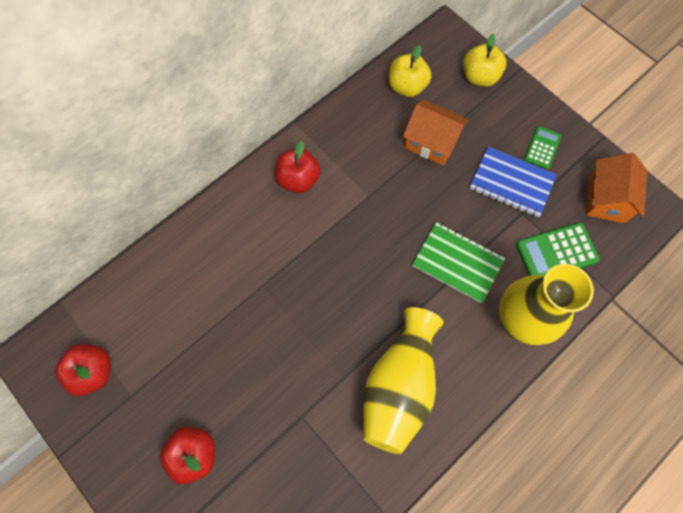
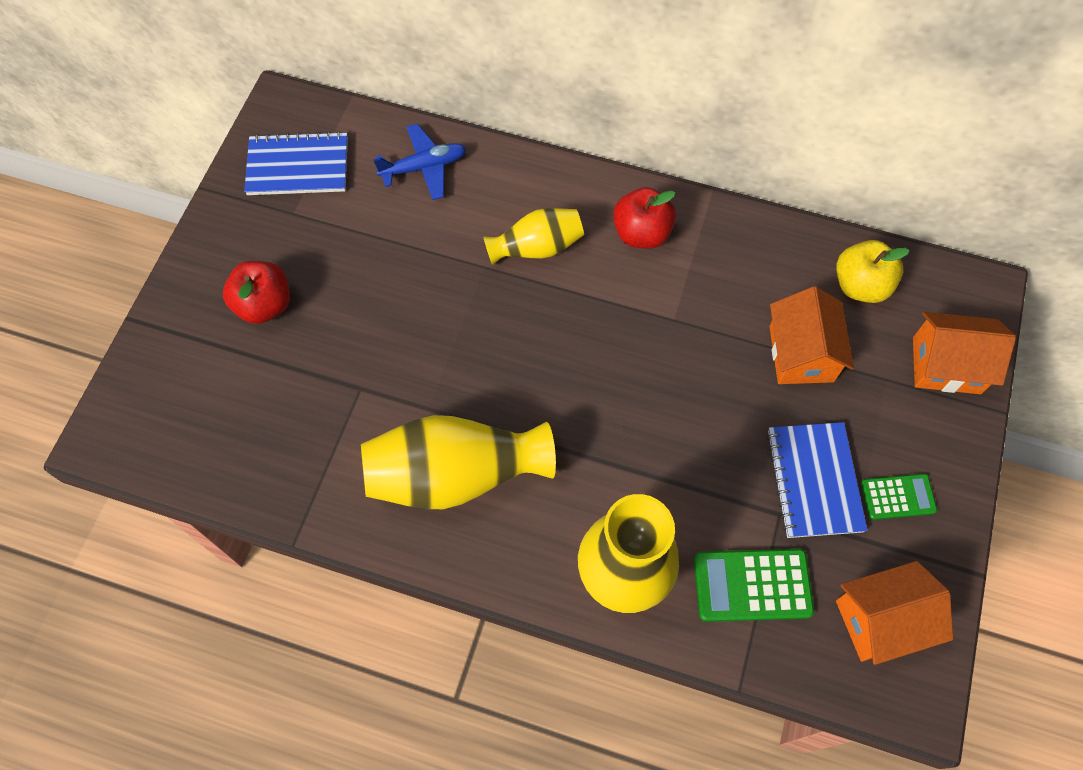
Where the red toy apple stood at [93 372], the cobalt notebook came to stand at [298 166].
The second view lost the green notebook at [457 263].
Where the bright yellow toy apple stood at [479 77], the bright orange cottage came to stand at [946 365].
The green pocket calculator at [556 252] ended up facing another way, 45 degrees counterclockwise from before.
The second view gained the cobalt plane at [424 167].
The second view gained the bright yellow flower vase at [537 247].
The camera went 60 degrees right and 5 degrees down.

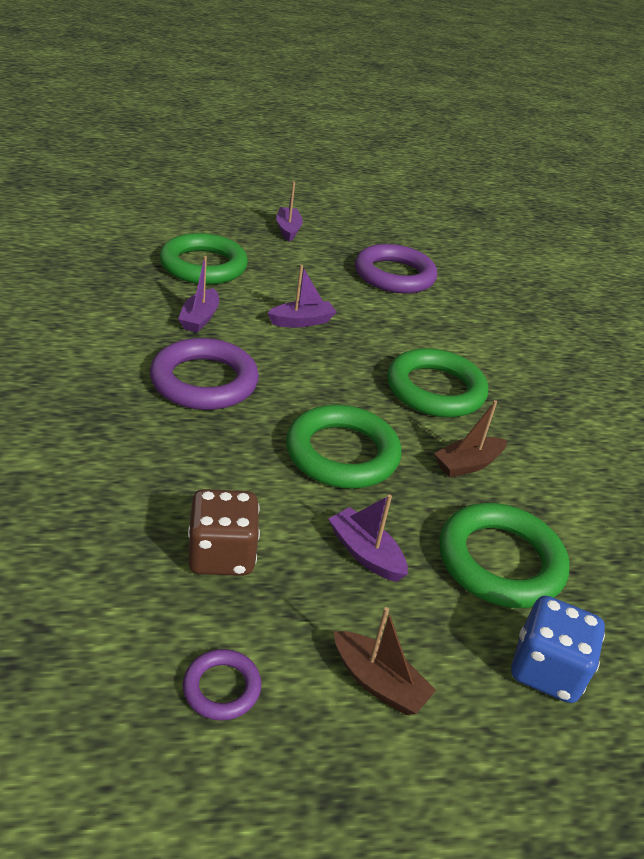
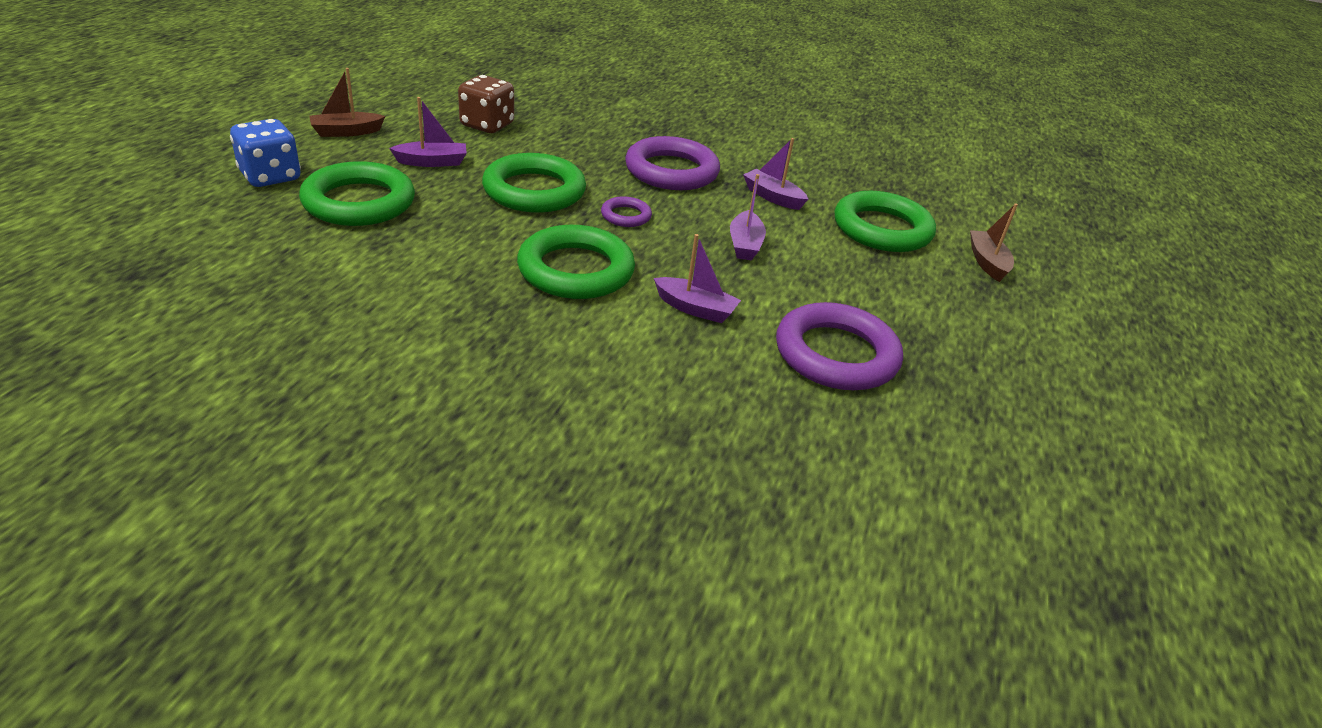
The purple torus ended up elsewhere, having gone from [221 688] to [626 216].
The purple boat ended up elsewhere, having gone from [288 230] to [695 309].
The brown boat ended up elsewhere, having gone from [467 464] to [987 262].
The camera went 120 degrees right and 0 degrees up.

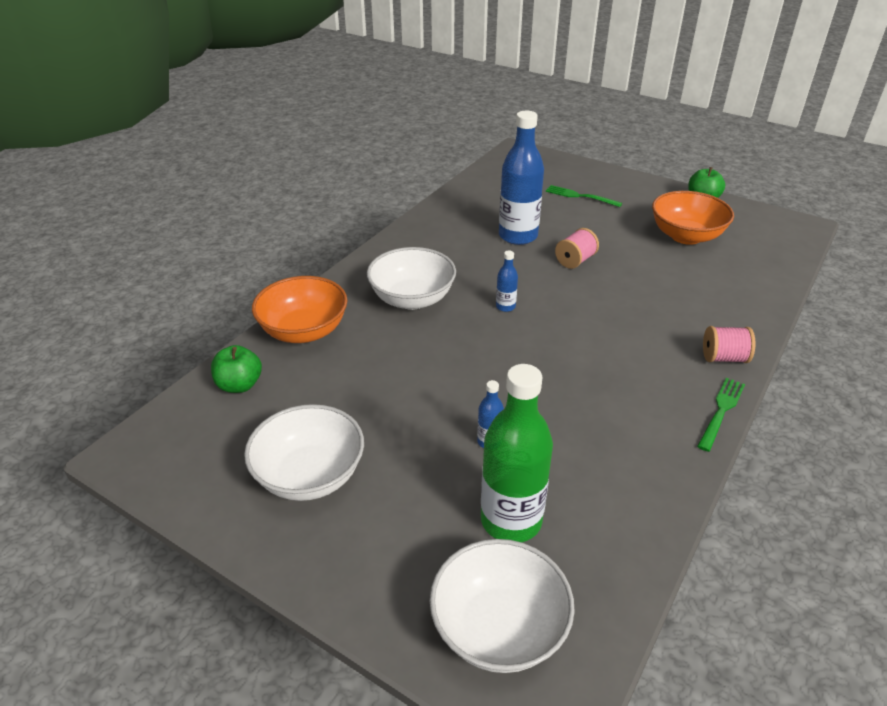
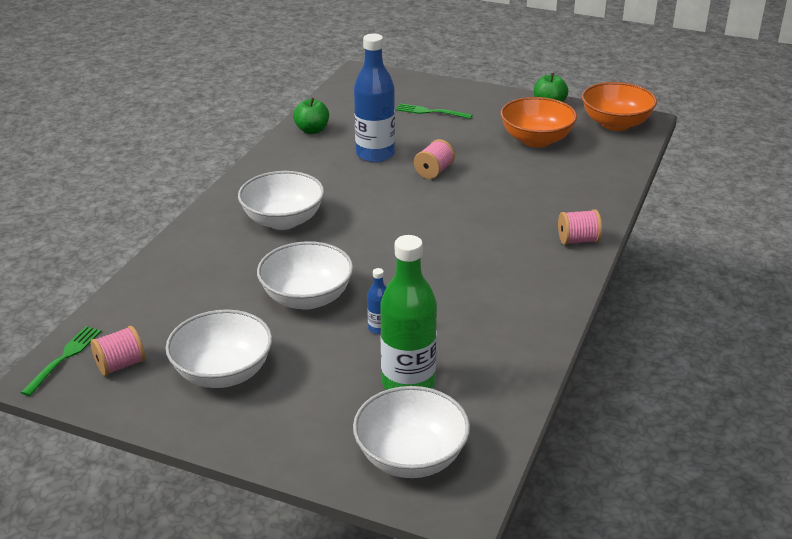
The green toy apple ended up elsewhere, having gone from [239 385] to [312 130].
The bright orange bowl ended up elsewhere, having gone from [304 331] to [615 124].
The second view lost the cobalt flask at [505 306].
The green table fork ended up elsewhere, having gone from [721 411] to [64 358].
The second view gained the pink spool at [121 365].
The second view gained the pure white bowl at [307 298].
The camera went 10 degrees left and 5 degrees down.

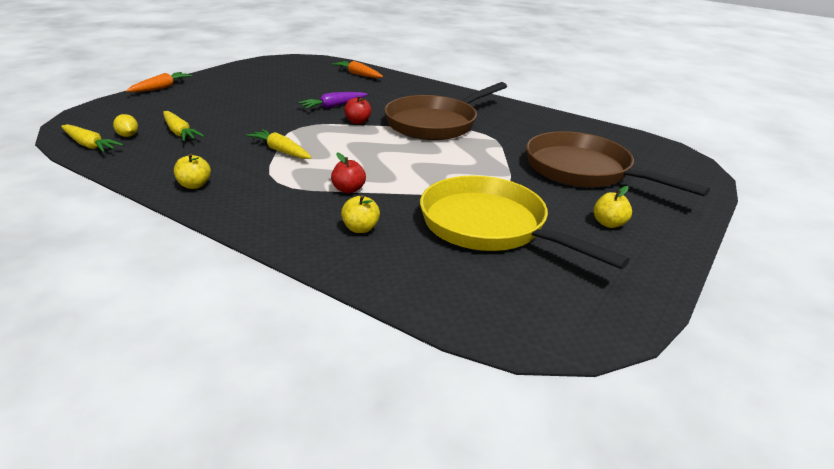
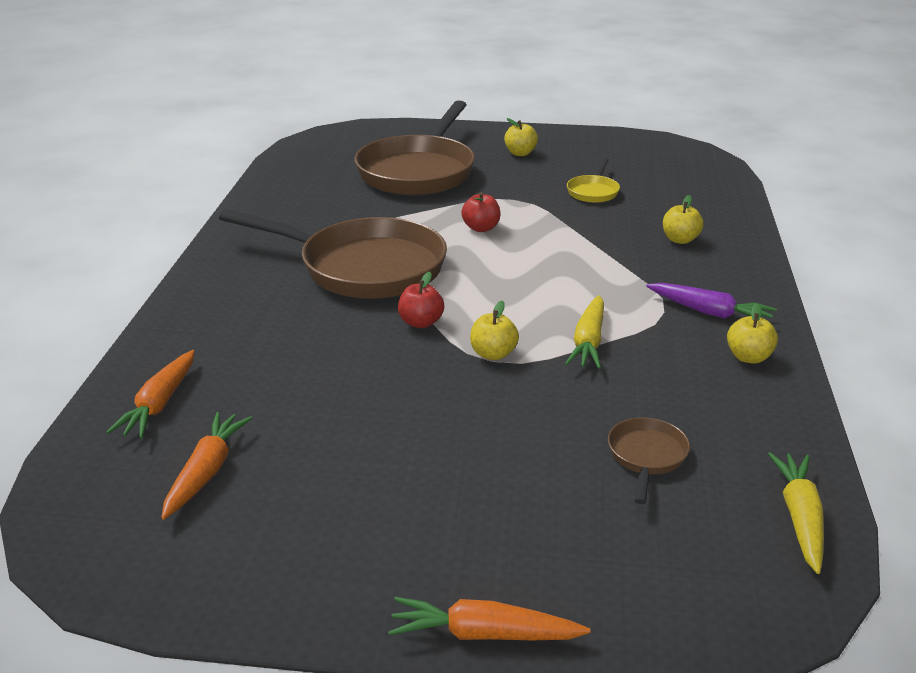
The second view lost the bright yellow toy lemon at [128 136].
Where the bright yellow carrot stood at [179 132], the brown pan came to stand at [646 457].
The purple carrot ended up elsewhere, having gone from [333 106] to [709 312].
The red toy apple ended up elsewhere, having gone from [348 189] to [481 228].
The size of the bright yellow pan at [490 227] changed by a factor of 0.43.
The second view gained the bright orange carrot at [206 472].
The second view gained the bright yellow toy apple at [493 354].
The camera went 115 degrees left and 0 degrees up.

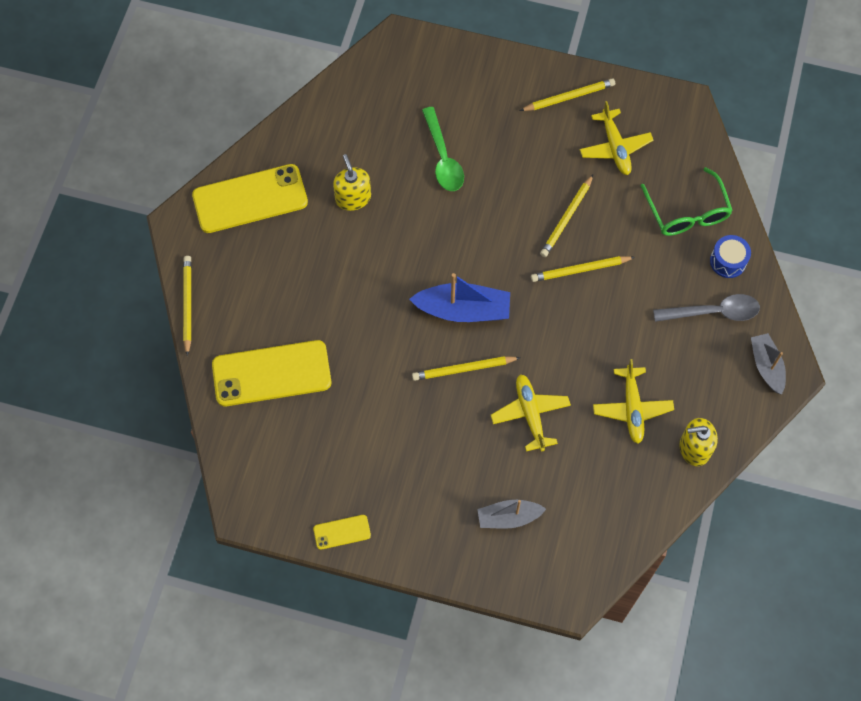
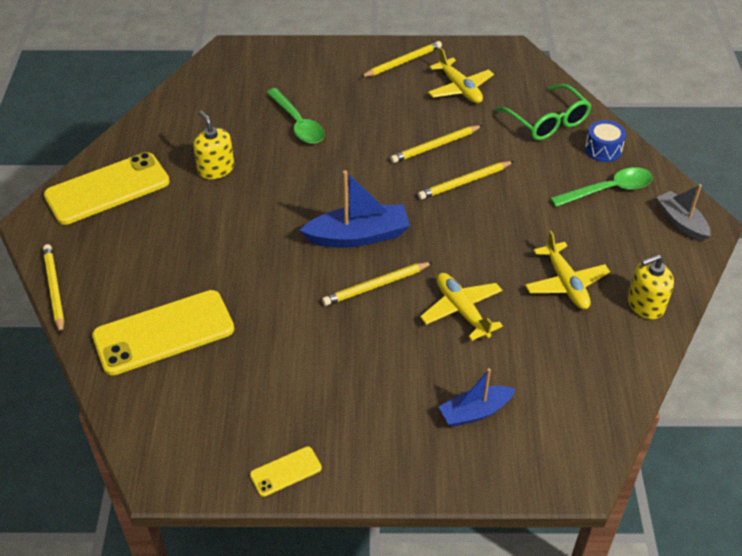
What was the grey boat at [508 517] turned into the cobalt boat at [475 412].
The bright yellow wooden pencil at [566 218] ended up facing another way, 45 degrees clockwise from before.
What was the grey tablespoon at [713 312] turned into the green tablespoon at [608 190].
The camera went 15 degrees left and 20 degrees down.

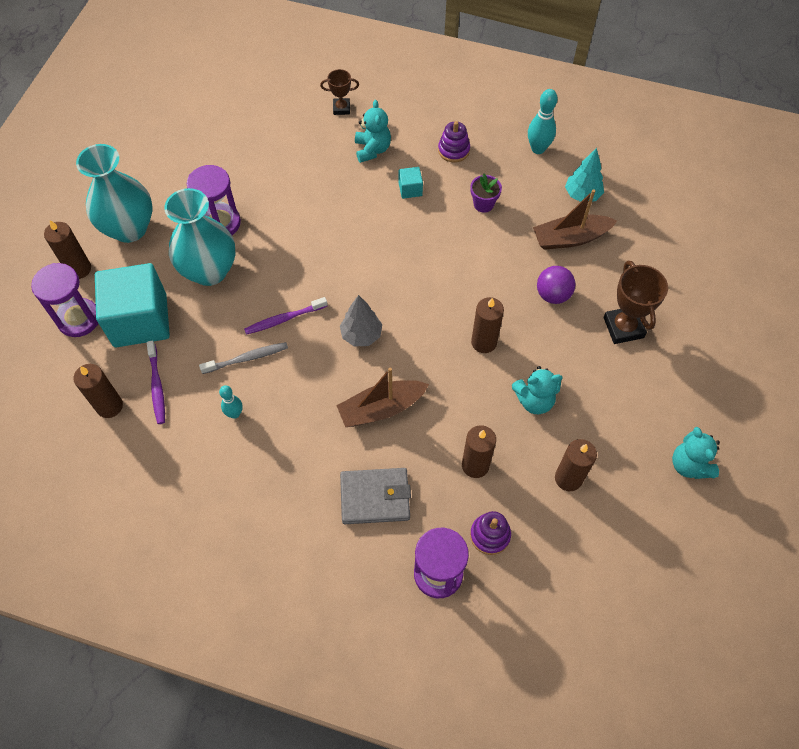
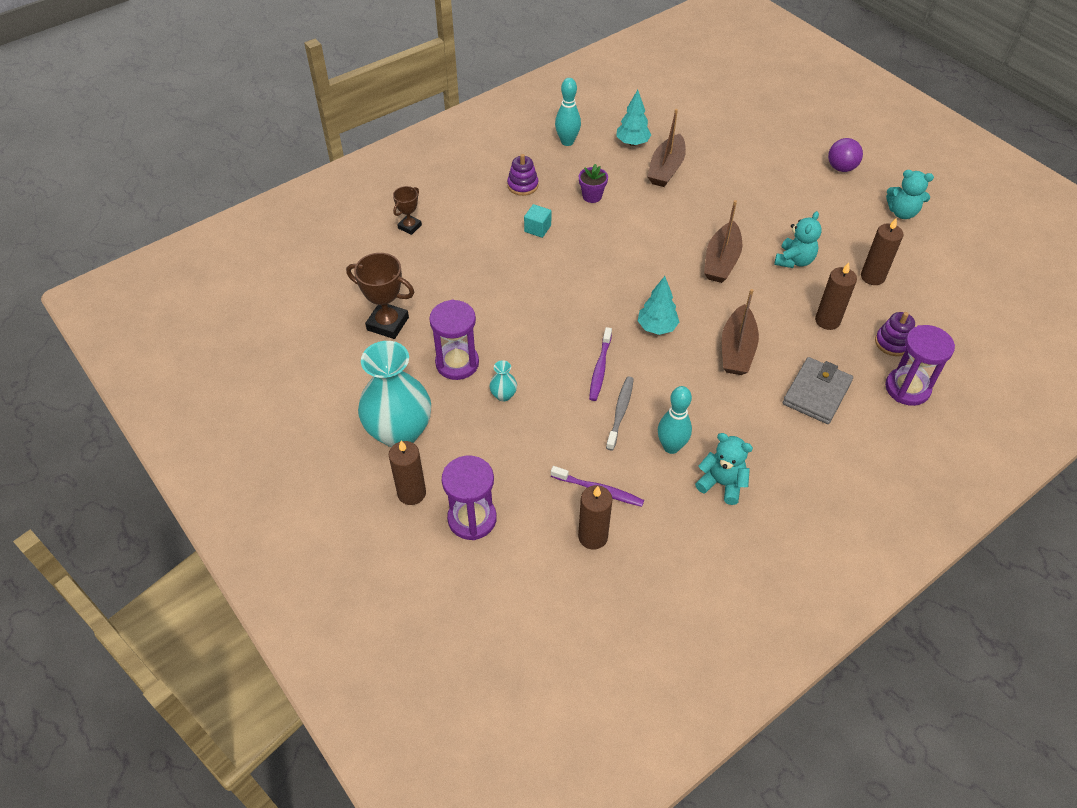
The second view lost the aqua solid cube at [140 320].
The size of the aqua flower vase at [209 271] changed by a factor of 0.40.
The size of the aqua skittle at [235 414] changed by a factor of 1.56.
What was the grey tree at [361 335] turned into the aqua tree at [657 327].
The aqua stuffed bear ended up elsewhere, having gone from [372 149] to [722 483].
Where the brown wax candle stood at [484 342], the brown boat came to stand at [721 261].
The purple sphere ended up elsewhere, having gone from [553 294] to [841 168].
The brown award cup ended up elsewhere, having gone from [623 327] to [387 324].
The camera went 55 degrees left and 10 degrees down.

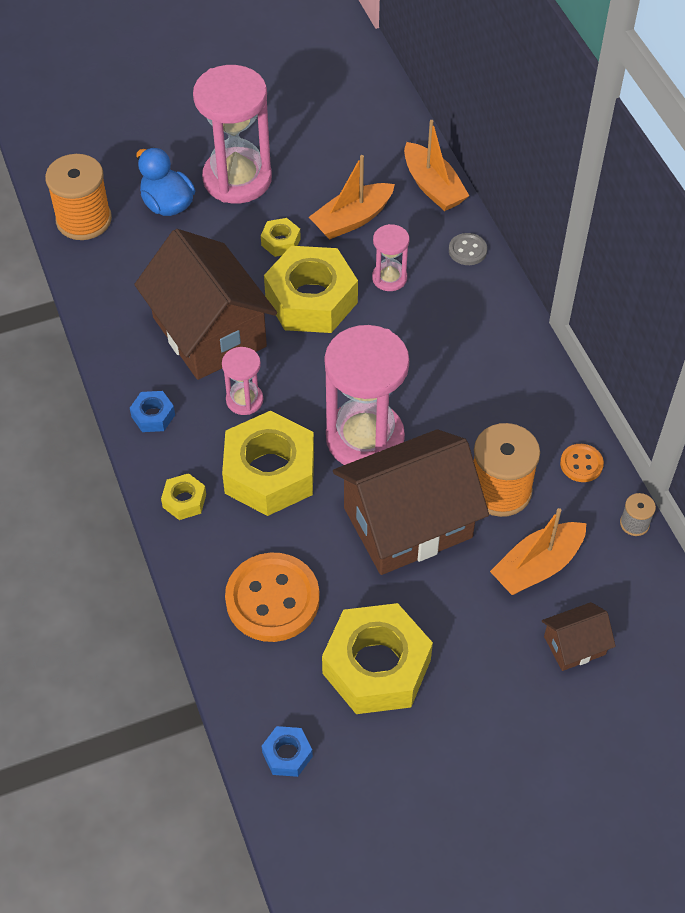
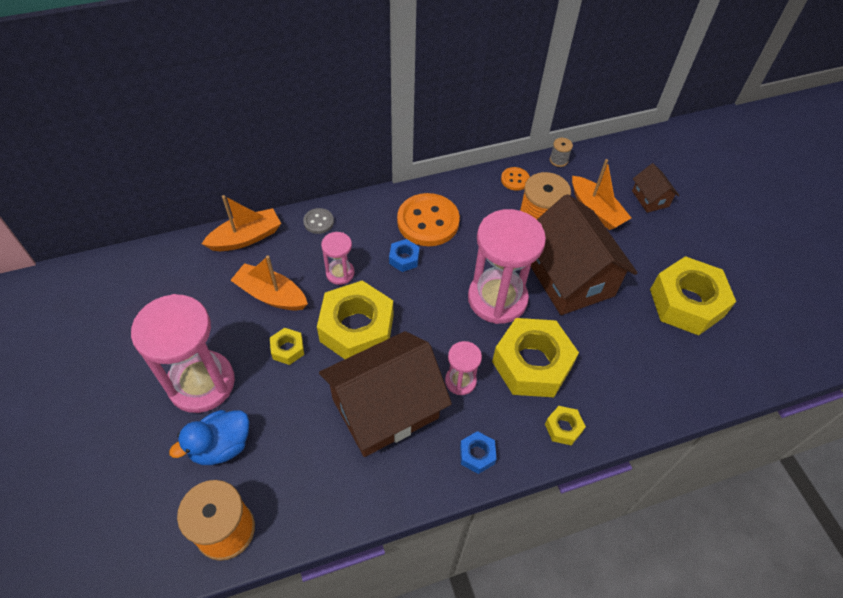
The bright orange sewing button ended up elsewhere, having gone from [272 599] to [428 221].
The cobalt hex nut ended up elsewhere, having gone from [287 754] to [404 259].
The bright orange boat at [352 219] ended up facing another way, 150 degrees clockwise from before.
The camera went 90 degrees left and 0 degrees up.

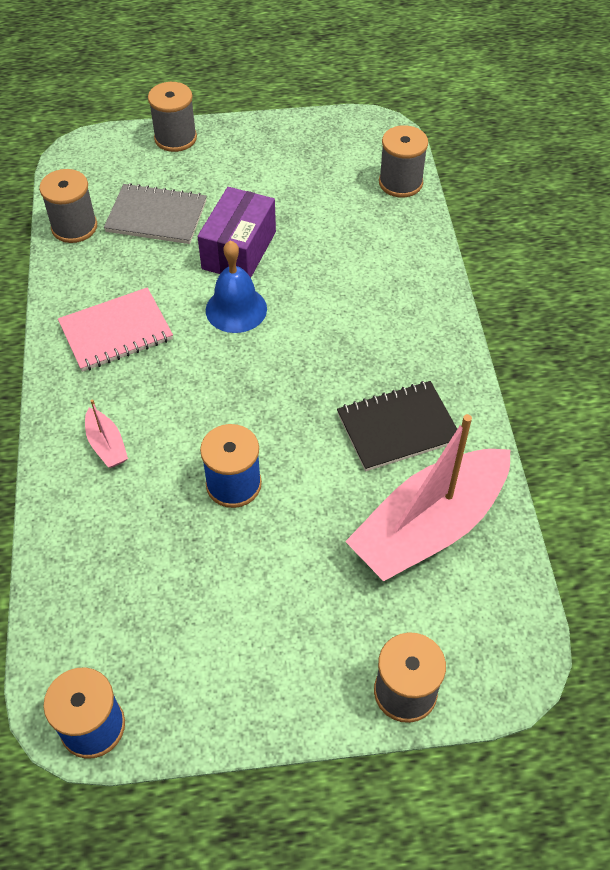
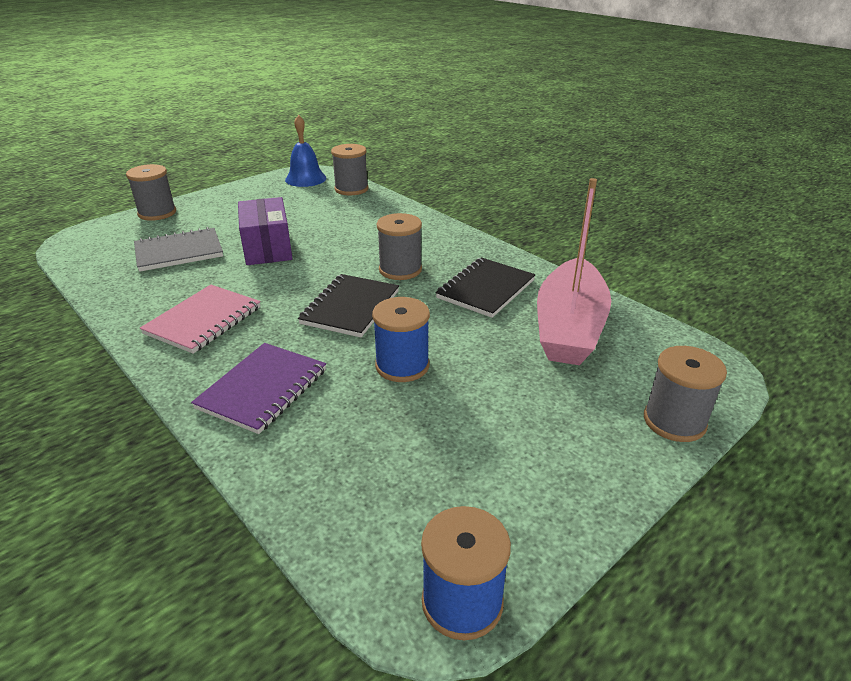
The grey spool ended up elsewhere, having gone from [74 227] to [400 270].
Where the pink boat stood at [106 445], the purple notebook came to stand at [262 389].
The cobalt bell ended up elsewhere, having gone from [236 309] to [305 179].
The second view gained the jet-black notebook at [350 307].
The camera went 35 degrees left and 20 degrees down.

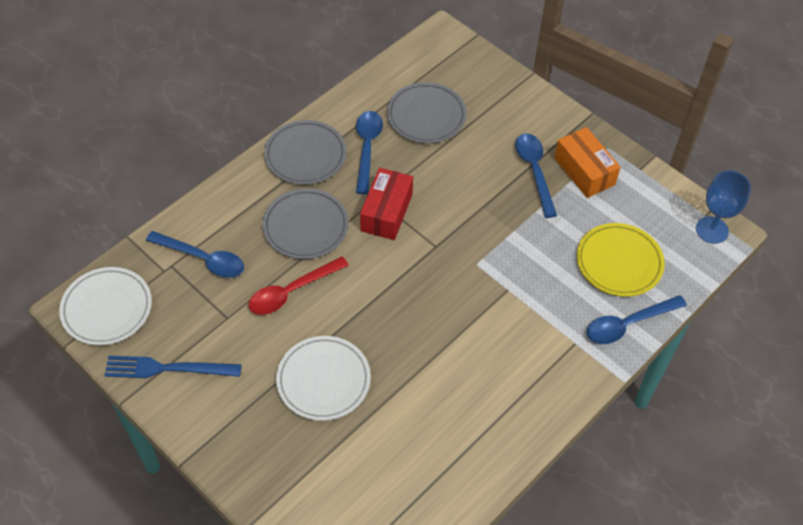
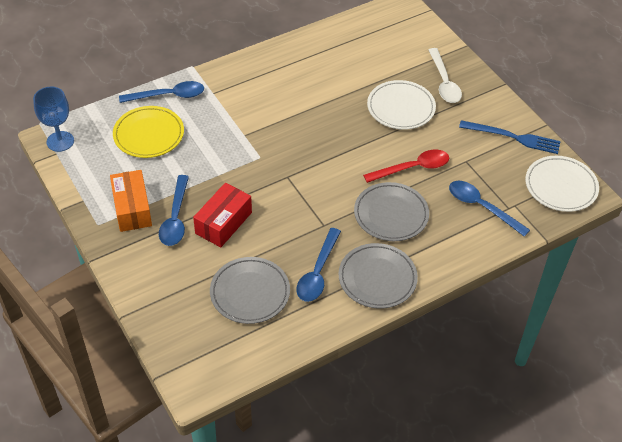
The red package ended up elsewhere, having gone from [386 212] to [223 223].
The second view gained the pure white tablespoon at [444 82].
The camera went 165 degrees left and 5 degrees down.

